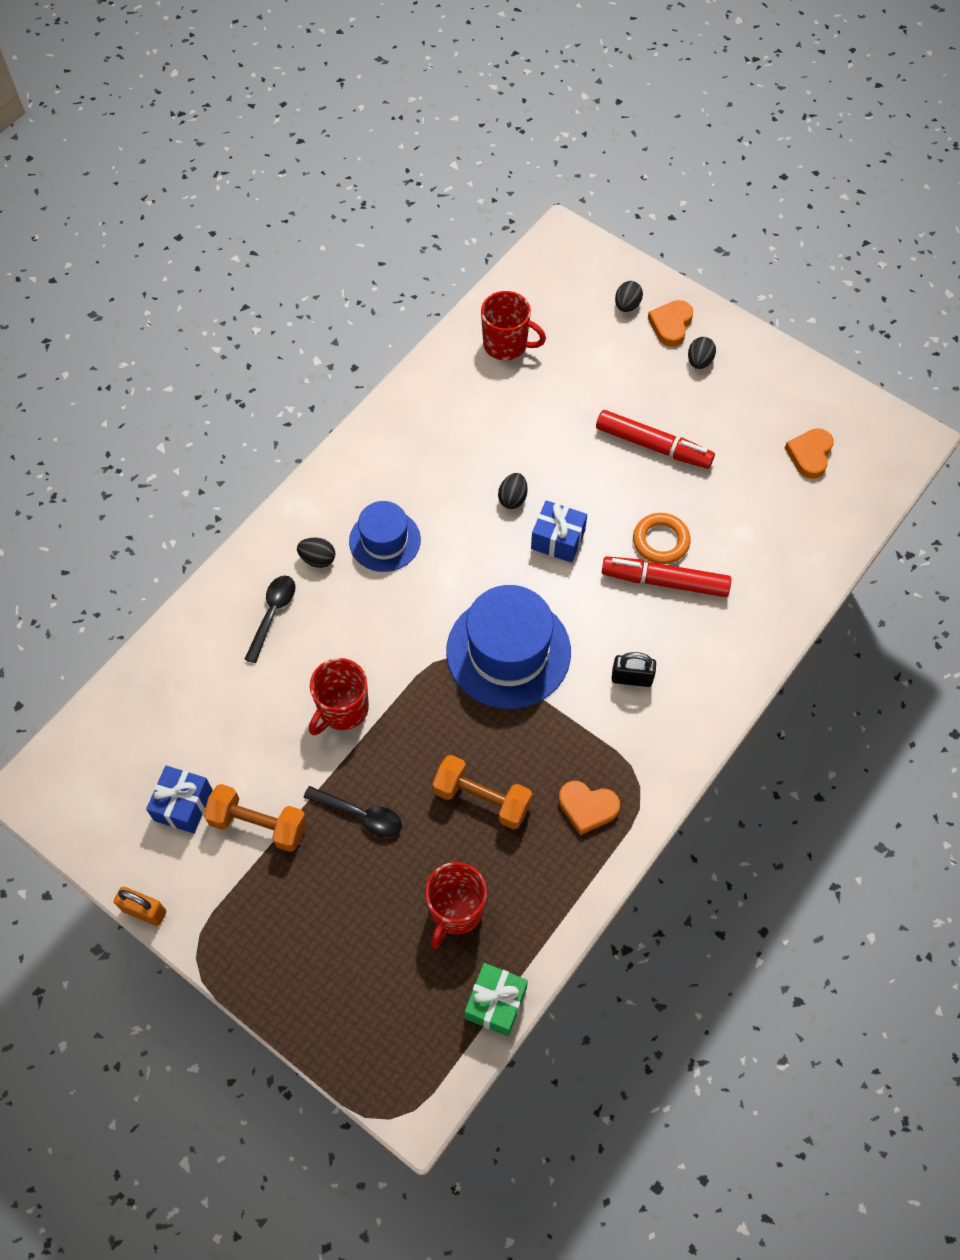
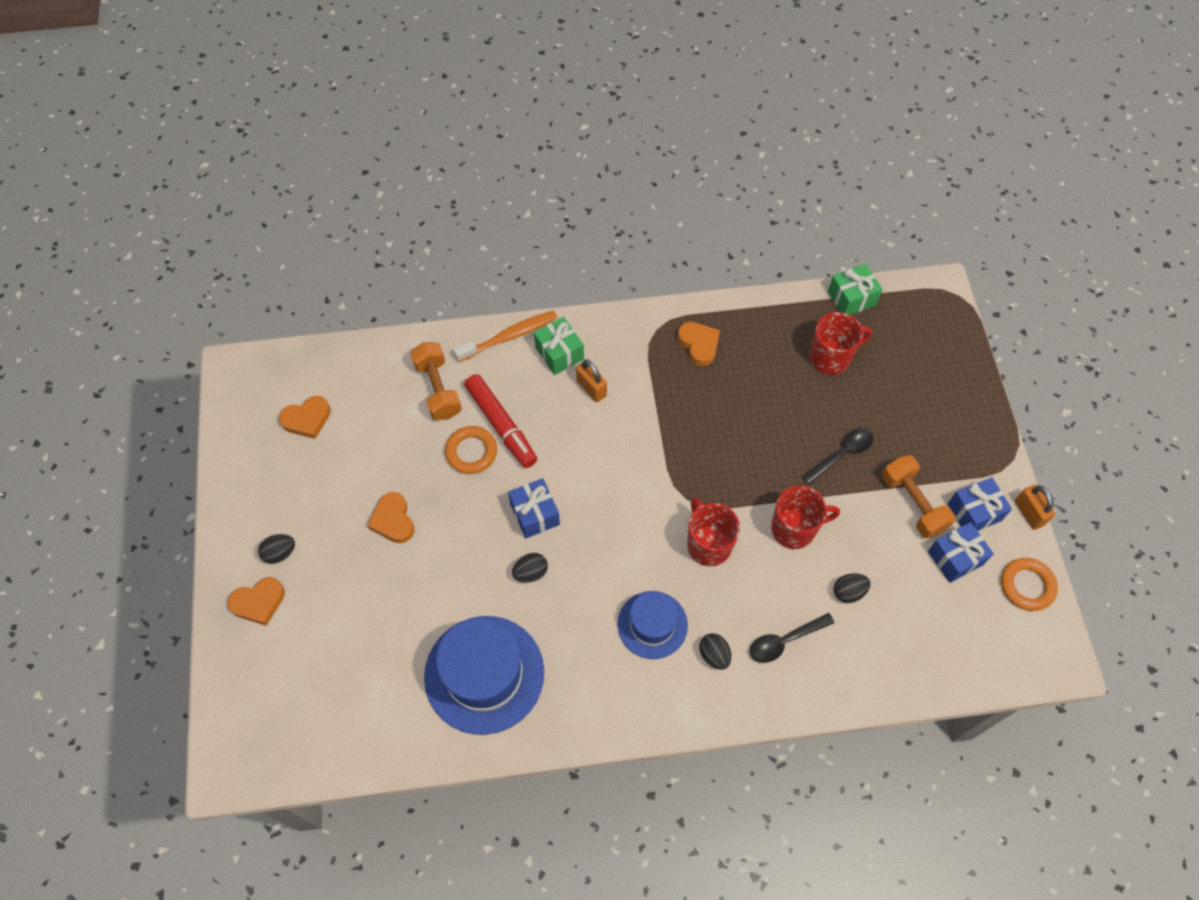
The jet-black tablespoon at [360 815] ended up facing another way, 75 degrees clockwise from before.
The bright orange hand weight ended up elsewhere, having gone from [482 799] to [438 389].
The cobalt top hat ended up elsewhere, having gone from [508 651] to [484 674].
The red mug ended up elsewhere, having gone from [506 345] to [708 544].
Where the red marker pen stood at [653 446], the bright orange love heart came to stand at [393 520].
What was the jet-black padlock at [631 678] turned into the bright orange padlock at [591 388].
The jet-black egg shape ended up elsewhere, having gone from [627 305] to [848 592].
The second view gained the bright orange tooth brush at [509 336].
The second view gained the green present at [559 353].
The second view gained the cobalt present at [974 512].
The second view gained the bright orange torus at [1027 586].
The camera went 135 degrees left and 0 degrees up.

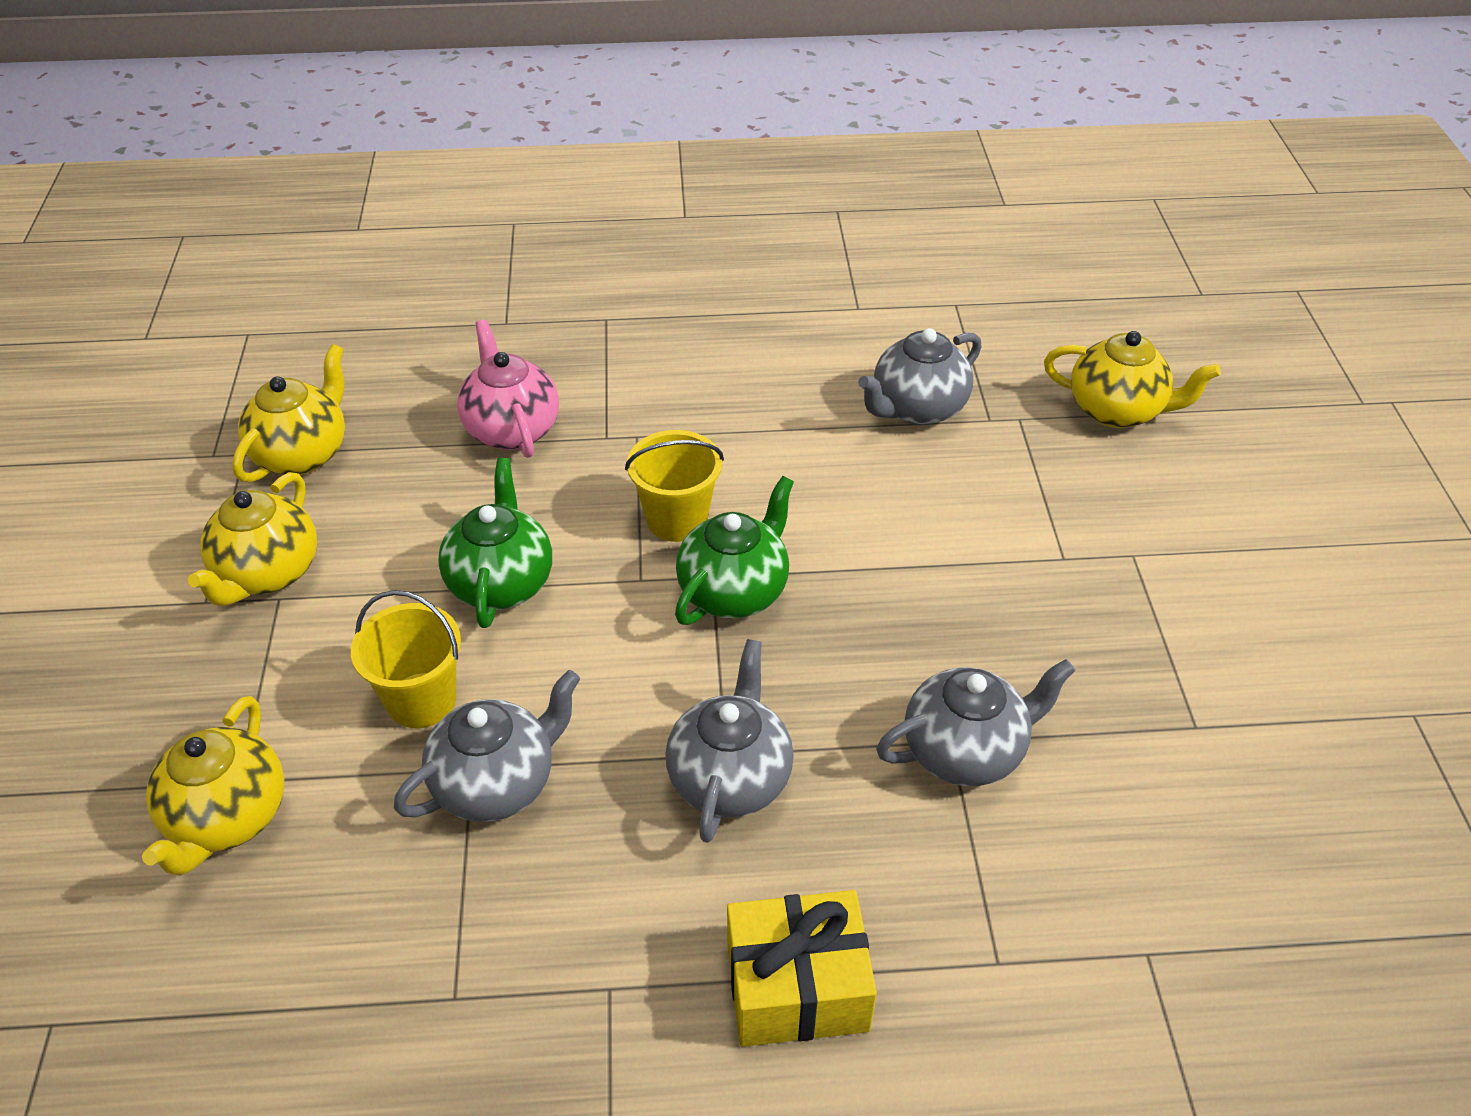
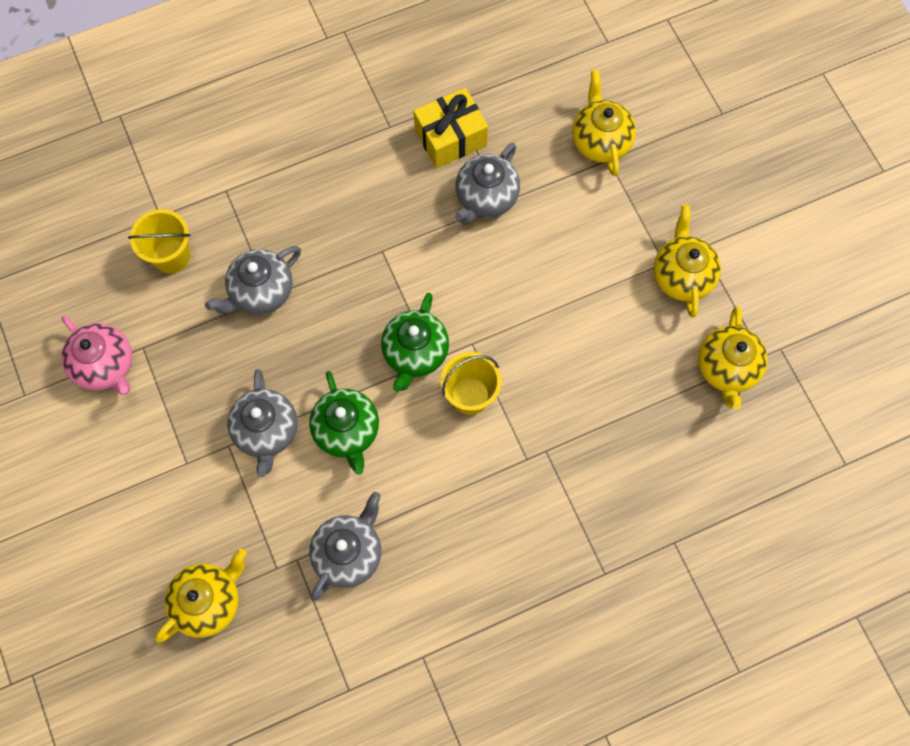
The bright yellow sand bucket ended up elsewhere, having gone from [421 700] to [171 256].
The green tea pot ended up elsewhere, having gone from [501 582] to [347 431].
The pink tea pot ended up elsewhere, having gone from [511 429] to [106 366].
The grey tea pot ended up elsewhere, having gone from [730 778] to [266 432].
The bright yellow present ended up elsewhere, having gone from [797 987] to [450 138].
The bright yellow tea pot at [1117 410] ended up facing another way, 135 degrees clockwise from before.
The camera went 160 degrees right and 25 degrees up.

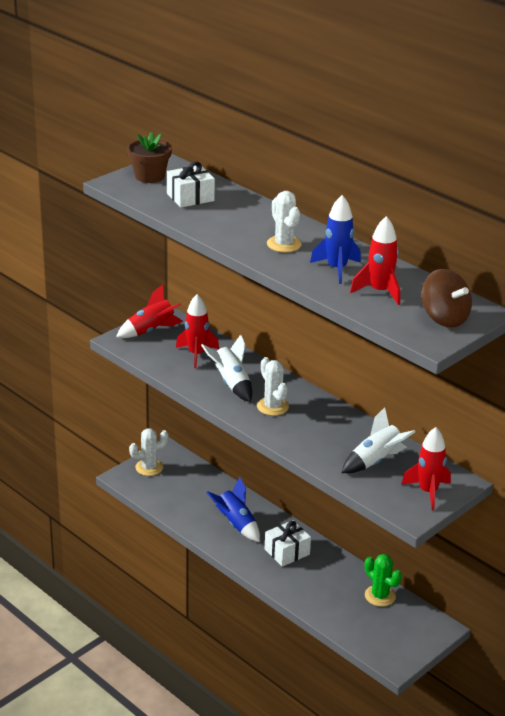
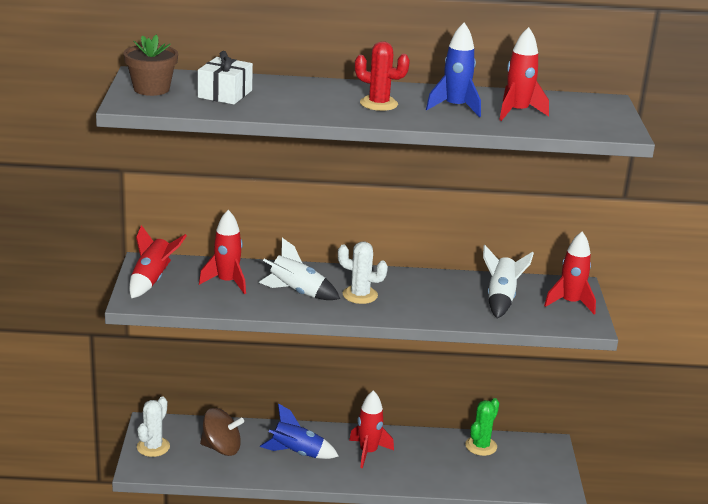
Where the pure white present stood at [287 552], the red spaceship came to stand at [368 452].
What was the pure white saguaro cactus at [284 244] turned into the red saguaro cactus at [378 104].
The green saguaro cactus at [380 596] ended up facing another way, 60 degrees counterclockwise from before.
The brown spinning top ended up elsewhere, having gone from [444 318] to [221 448].
The camera went 45 degrees left and 5 degrees down.

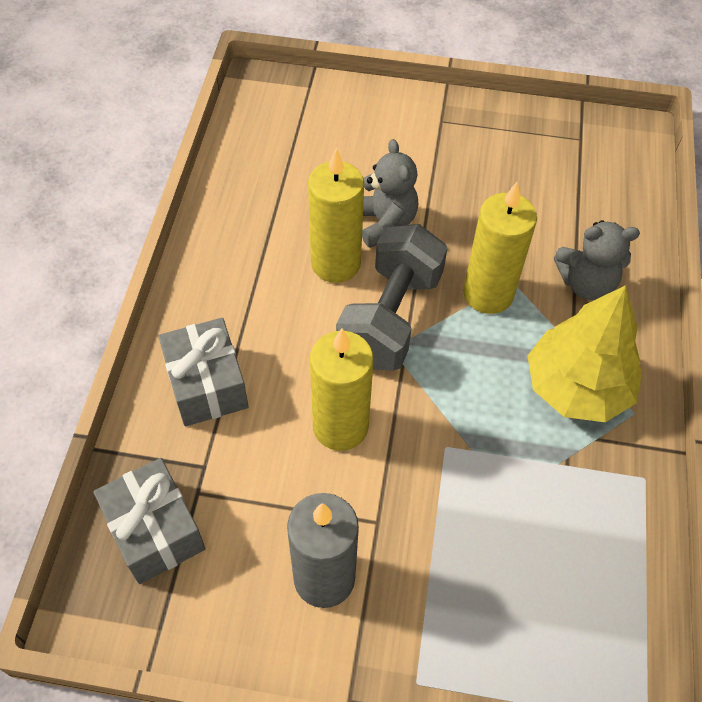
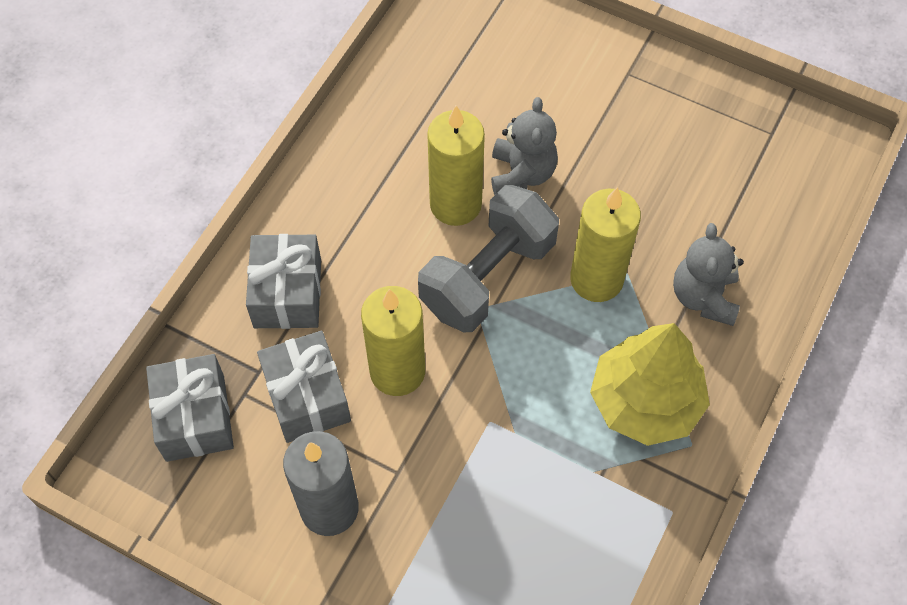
The grey stuffed bear at [586 284] ended up facing another way, 75 degrees clockwise from before.
The second view gained the grey present at [307 397].
The camera went 20 degrees right and 5 degrees up.

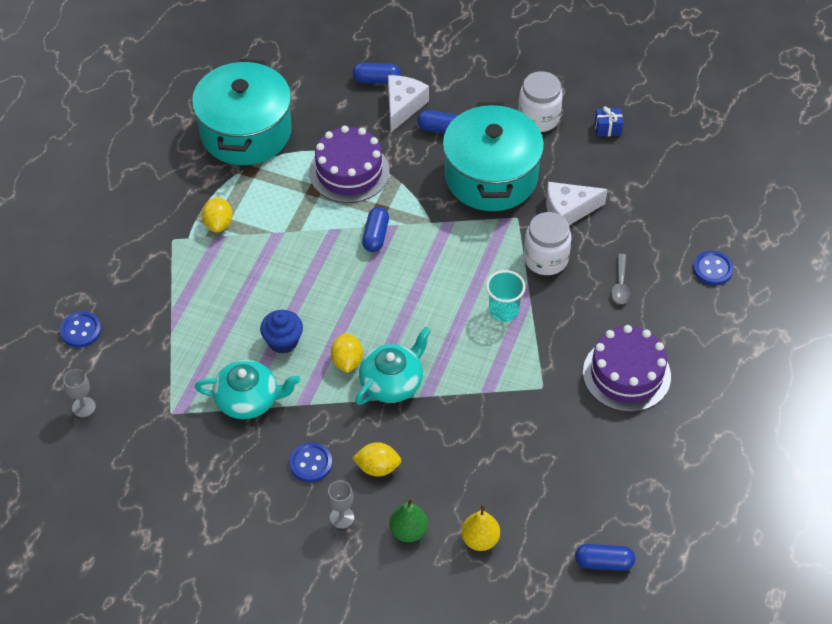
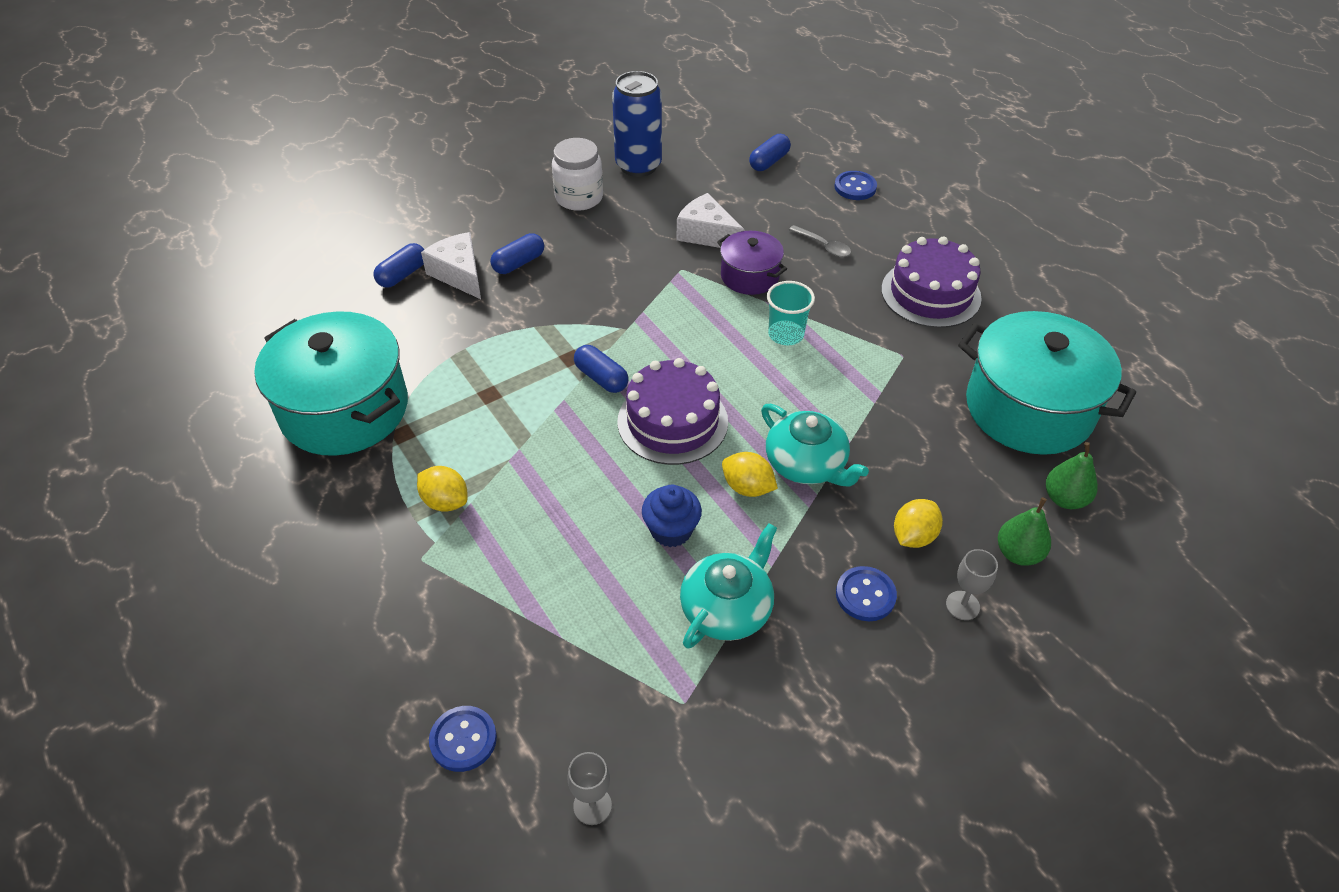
The purple layer cake ended up elsewhere, having gone from [349 171] to [672 421].
The aqua tea pot at [392 382] ended up facing another way, 150 degrees clockwise from before.
The aqua pot ended up elsewhere, having gone from [491 176] to [1028 408].
What was the bright yellow pear fruit at [480 539] turned into the green pear fruit at [1065 499].
Where the pure white jam jar stood at [546 259], the purple pot came to stand at [749 276].
The pure white piece of cheese at [568 210] ended up facing another way, 105 degrees clockwise from before.
The cobalt pill ended up elsewhere, having gone from [604 562] to [769 162].
Where the cobalt present stood at [607 128], the cobalt tin came to stand at [638 166].
The camera went 55 degrees left and 5 degrees down.

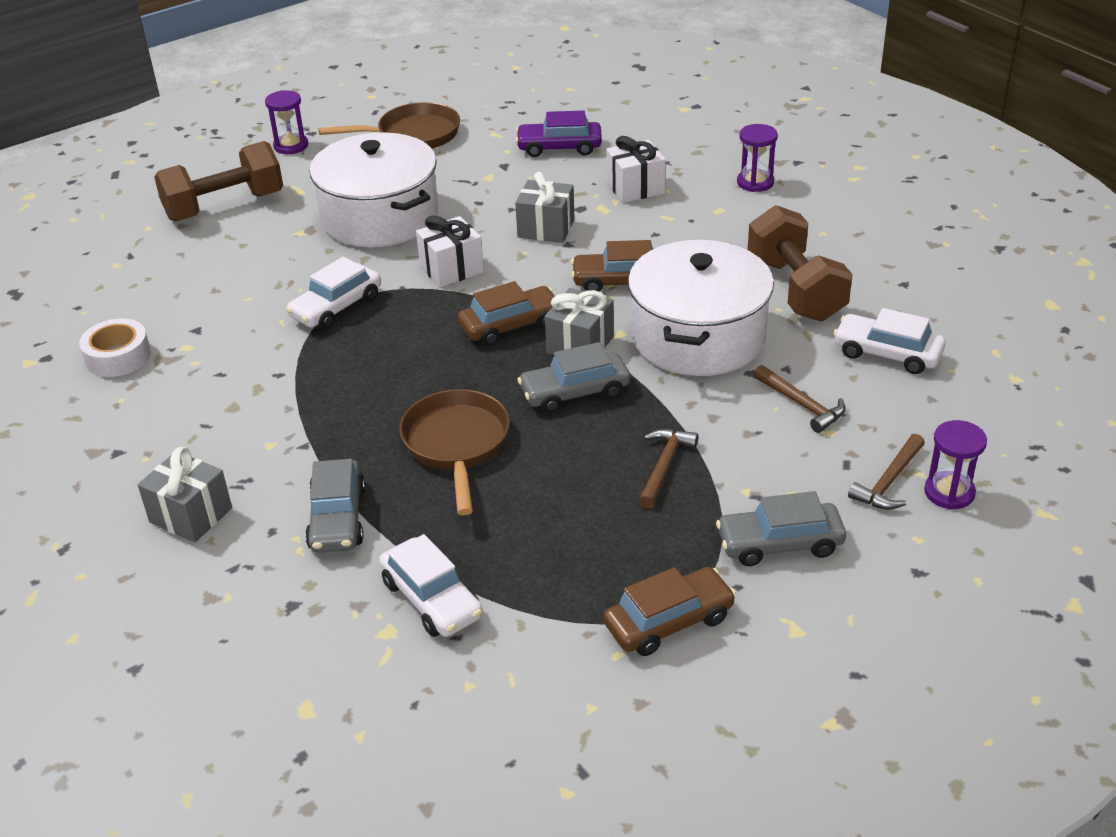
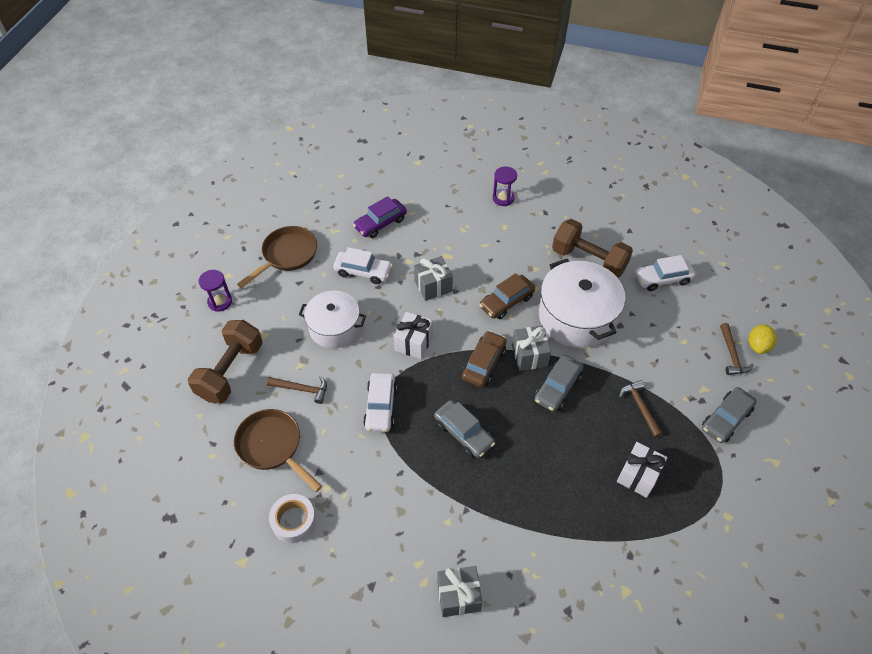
The grey toy car ended up elsewhere, having gone from [337 518] to [463 433].
The size of the pure white pot at [380 217] changed by a factor of 0.66.
The pure white toy car ended up elsewhere, having gone from [431 599] to [363 271].
The brown pan ended up elsewhere, having gone from [457 445] to [273 447].
The second view lost the brown toy car at [669 622].
The pure white present ended up elsewhere, having gone from [635 188] to [638 476].
The brown claw hammer ended up elsewhere, having gone from [802 404] to [302 389].
Where the purple sand timer stood at [949 492], the bright yellow toy lemon came to stand at [758 346].
The camera went 40 degrees left and 15 degrees up.

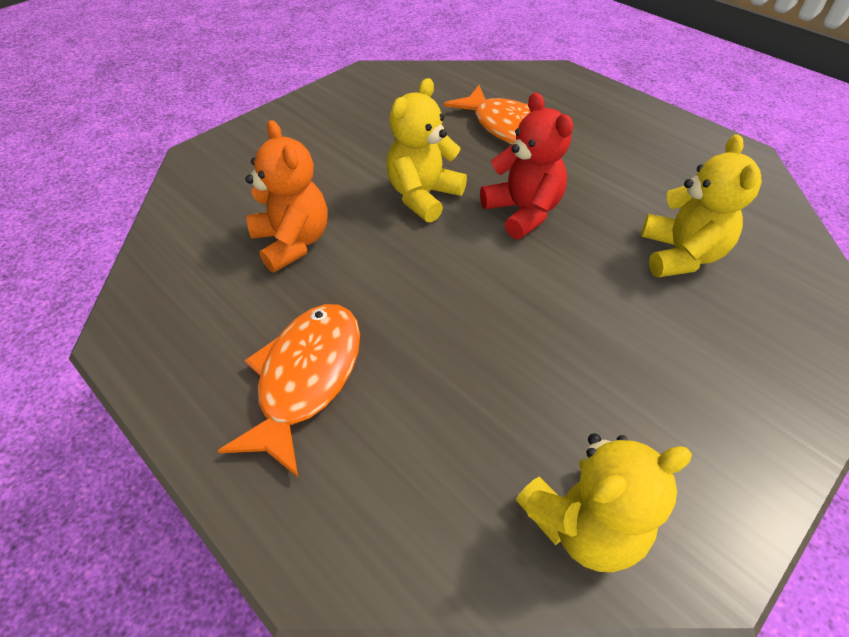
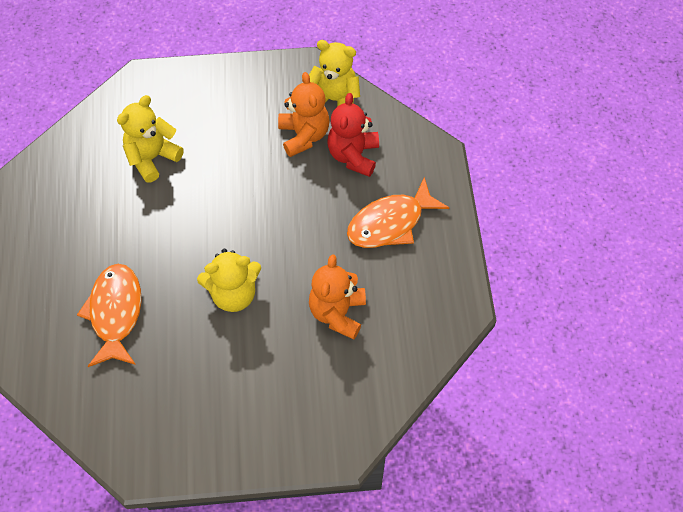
The red stuffed bear ended up elsewhere, having gone from [522 212] to [353 156].
The second view gained the bright orange stuffed bear at [304 135].
The camera went 140 degrees left and 10 degrees up.

